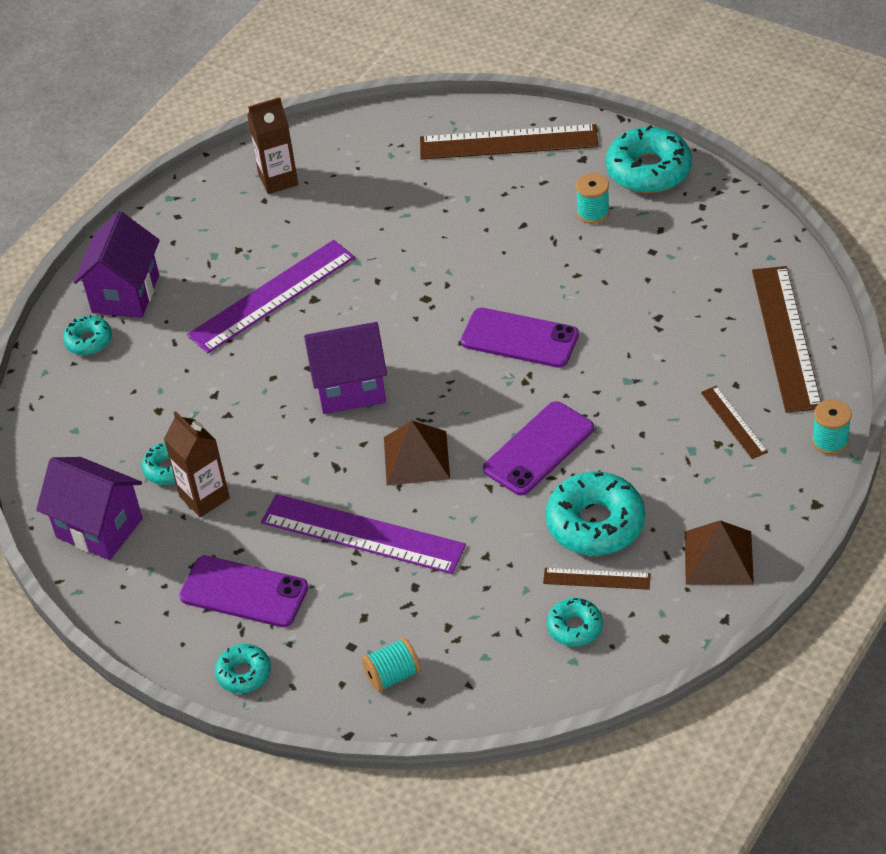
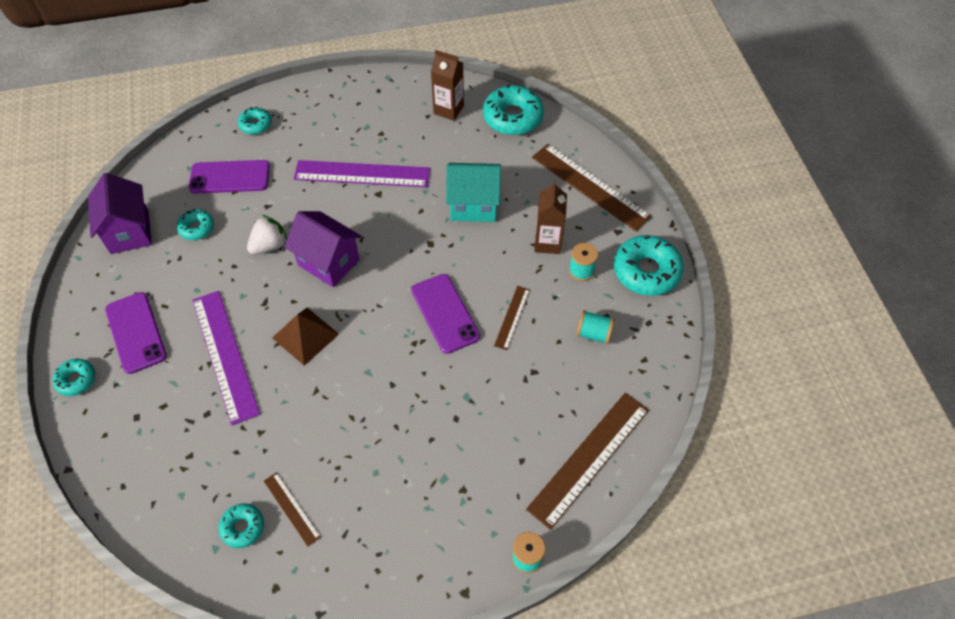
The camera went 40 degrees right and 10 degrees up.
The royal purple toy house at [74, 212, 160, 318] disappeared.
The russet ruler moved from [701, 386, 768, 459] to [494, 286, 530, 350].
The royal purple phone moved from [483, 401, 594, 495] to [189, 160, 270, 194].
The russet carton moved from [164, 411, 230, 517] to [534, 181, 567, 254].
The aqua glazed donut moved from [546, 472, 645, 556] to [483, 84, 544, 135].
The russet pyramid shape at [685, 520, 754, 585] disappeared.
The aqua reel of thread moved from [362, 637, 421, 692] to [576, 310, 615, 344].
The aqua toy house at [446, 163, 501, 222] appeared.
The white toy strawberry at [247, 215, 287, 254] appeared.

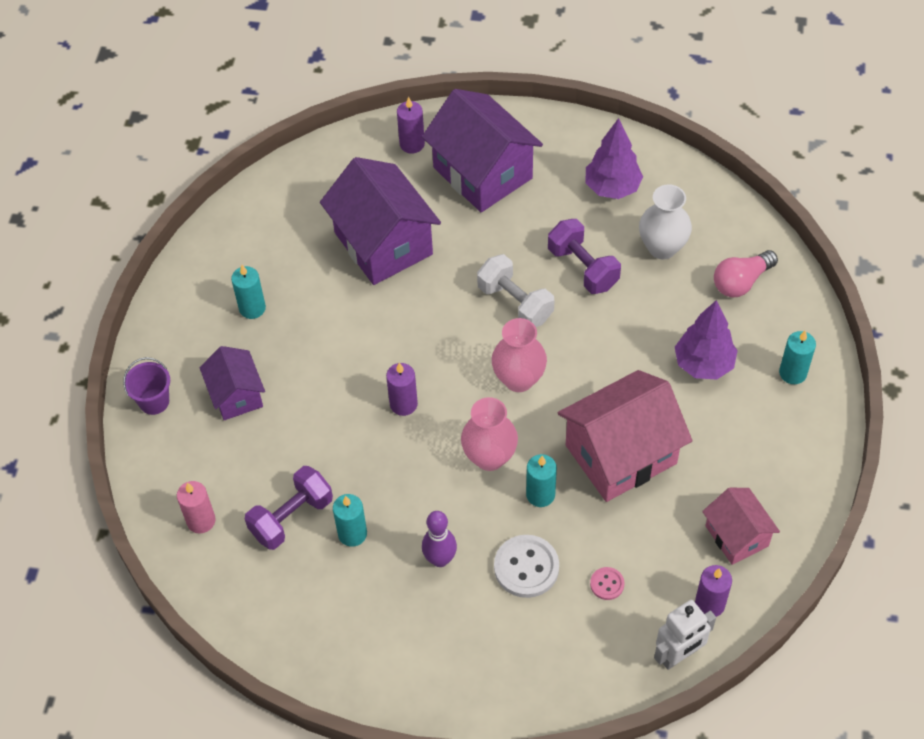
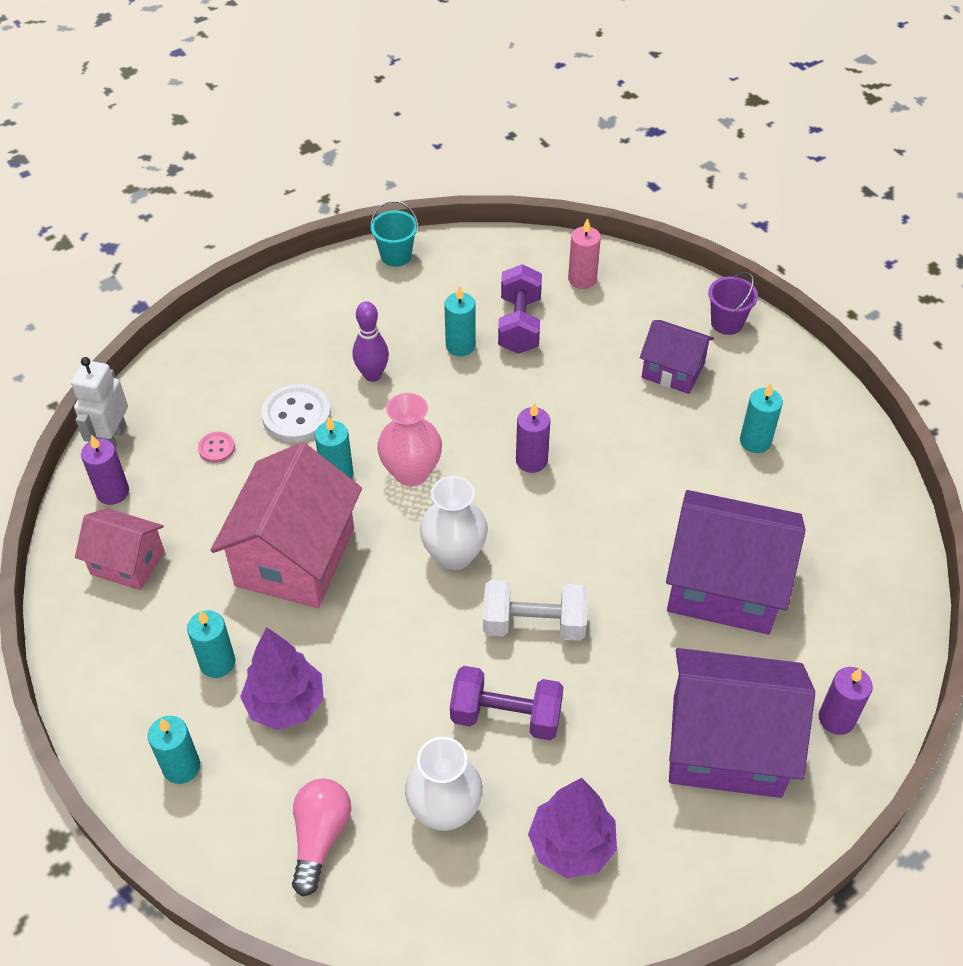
The camera went 135 degrees right and 5 degrees down.
The rose-pink vase at [491, 318, 547, 392] became the white vase at [420, 476, 488, 570].
The aqua sand bucket at [370, 201, 418, 267] appeared.
The aqua pillar candle at [187, 610, 235, 678] appeared.

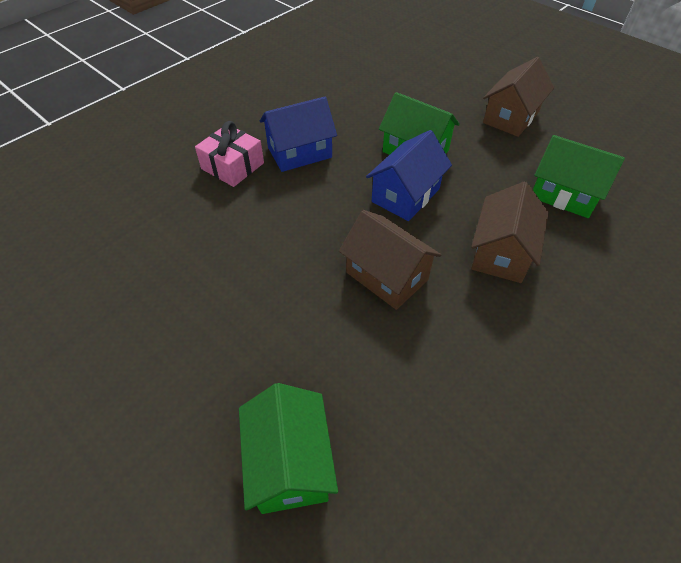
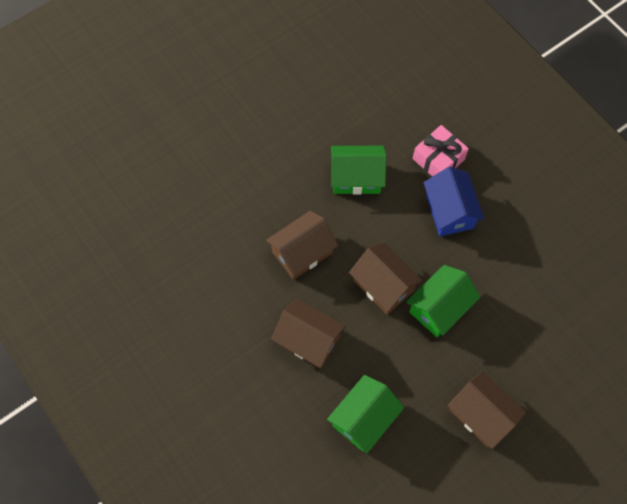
The camera went 100 degrees right and 15 degrees up.
The royal blue toy house at [366, 130, 452, 221] became the russet toy house at [349, 242, 422, 315].
The leaf-green toy house moved from [239, 383, 338, 514] to [331, 146, 386, 195].

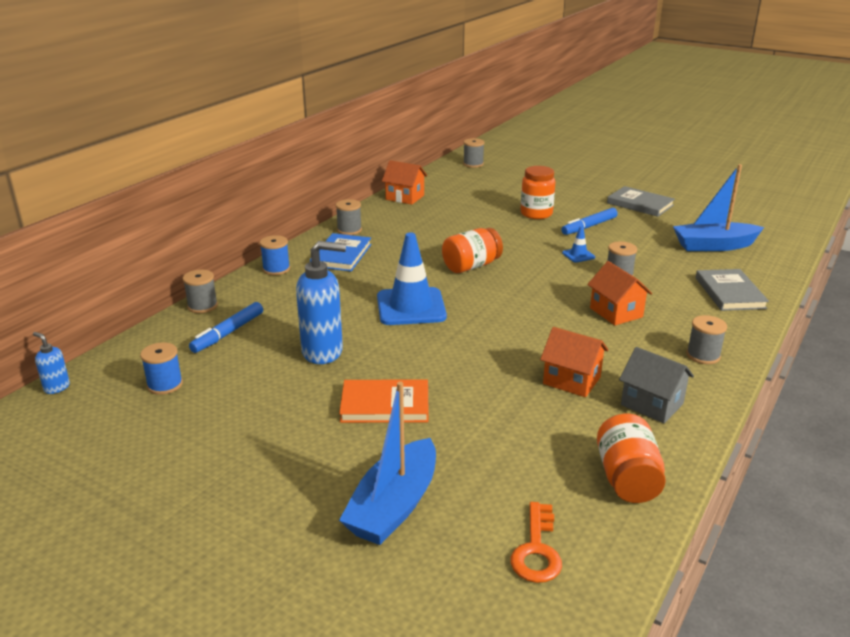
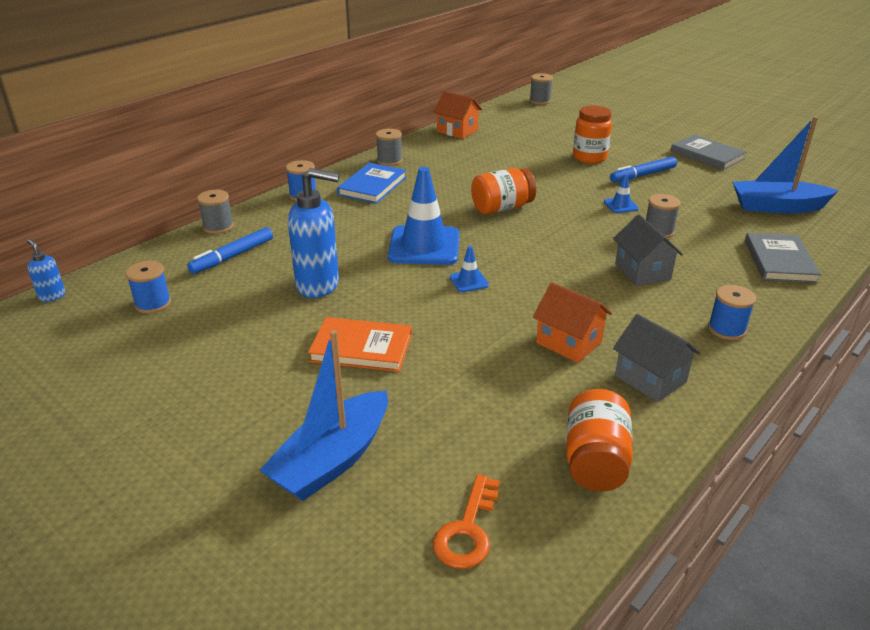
The camera went 10 degrees right and 5 degrees up.
The bright orange toy house at [587, 261, 652, 325] became the gray toy house at [613, 214, 683, 286].
The gray reel of thread at [686, 315, 727, 364] became the royal blue reel of thread at [708, 285, 756, 340].
The royal blue road cone at [450, 246, 489, 292] appeared.

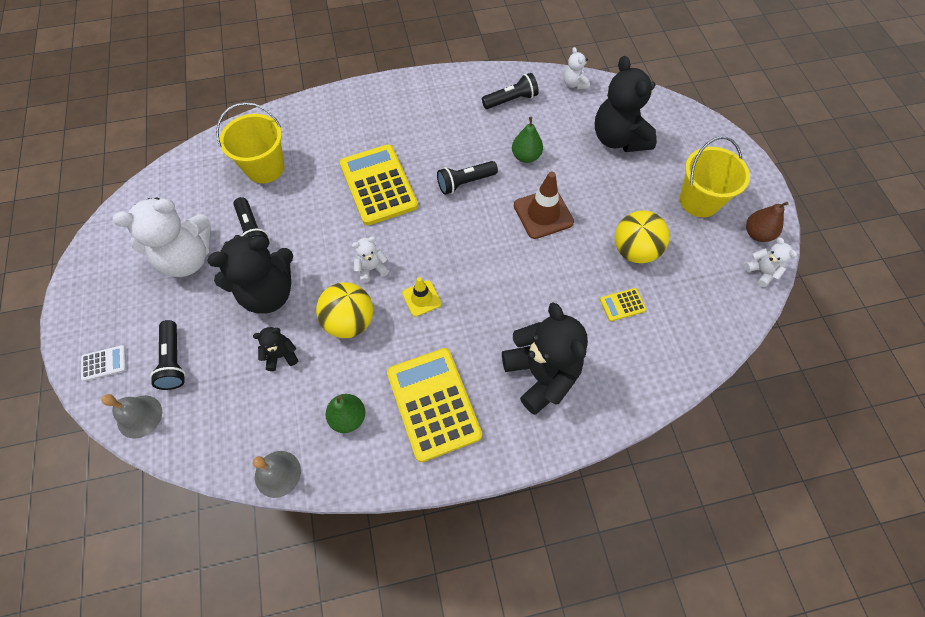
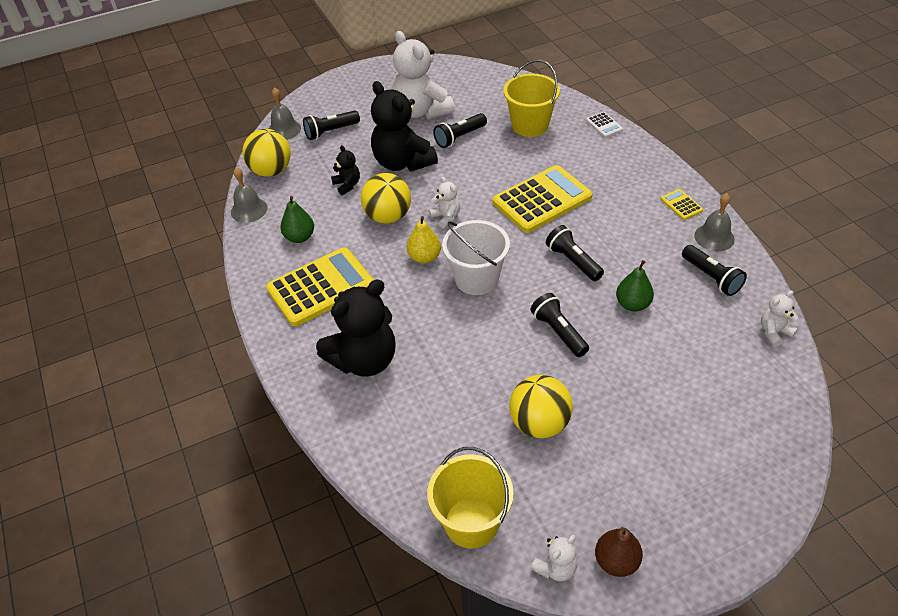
The camera went 80 degrees right and 15 degrees down.
The ebony teddy at [595, 56, 657, 152] disappeared.
The bright yellow sand bucket moved from [680, 136, 750, 217] to [427, 447, 514, 549].
The russet road cone at [514, 172, 574, 239] was replaced by the ebony flashlight at [531, 293, 589, 357].
The bright yellow road cone at [402, 277, 442, 317] was replaced by the bright yellow pear fruit at [407, 216, 441, 264].
The bright yellow adding machine moved from [600, 288, 647, 321] to [661, 189, 703, 220].
The white adding machine moved from [81, 345, 126, 381] to [586, 112, 623, 138].
The bright yellow play ball at [242, 129, 291, 177] appeared.
The gray school bell at [694, 193, 735, 251] appeared.
The white sand bucket at [442, 220, 510, 295] appeared.

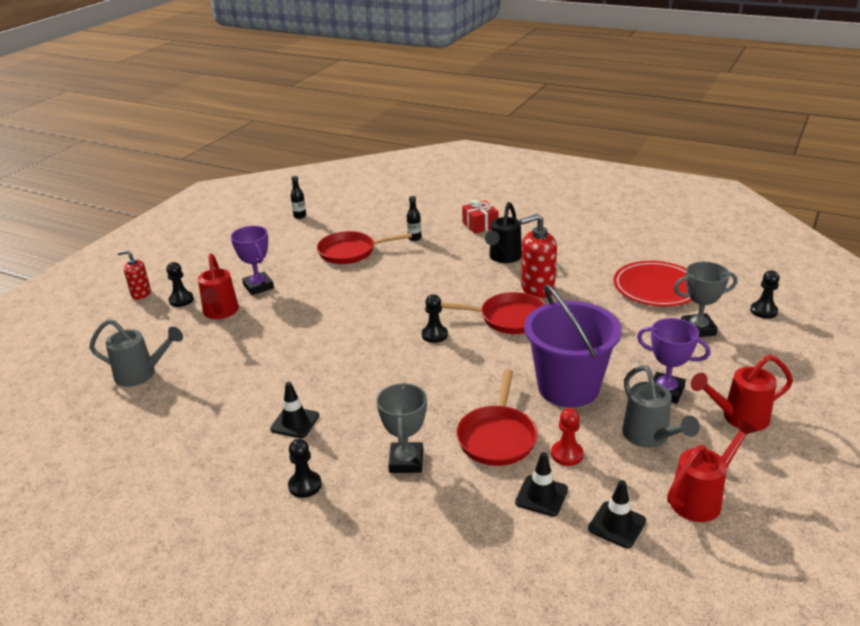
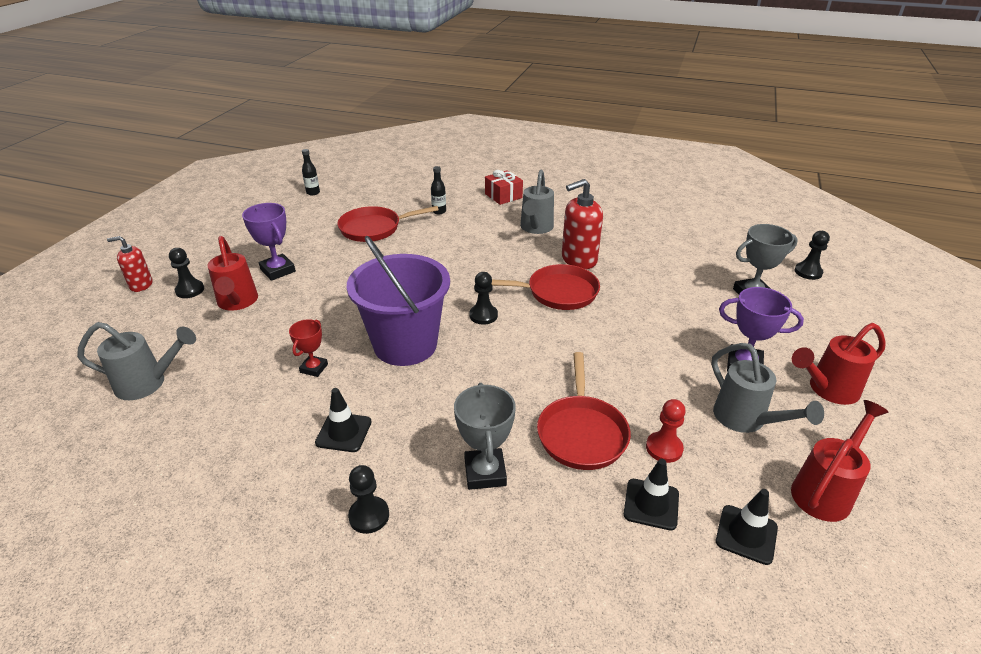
The camera went 10 degrees left and 5 degrees up.
The ebony watering pot at [485, 202, 522, 263] became the gray watering pot at [520, 169, 554, 234].
The crimson flat dish at [613, 261, 693, 306] disappeared.
The royal purple sand bucket moved from [524, 284, 622, 407] to [347, 236, 450, 366].
The crimson trophy at [289, 319, 328, 377] appeared.

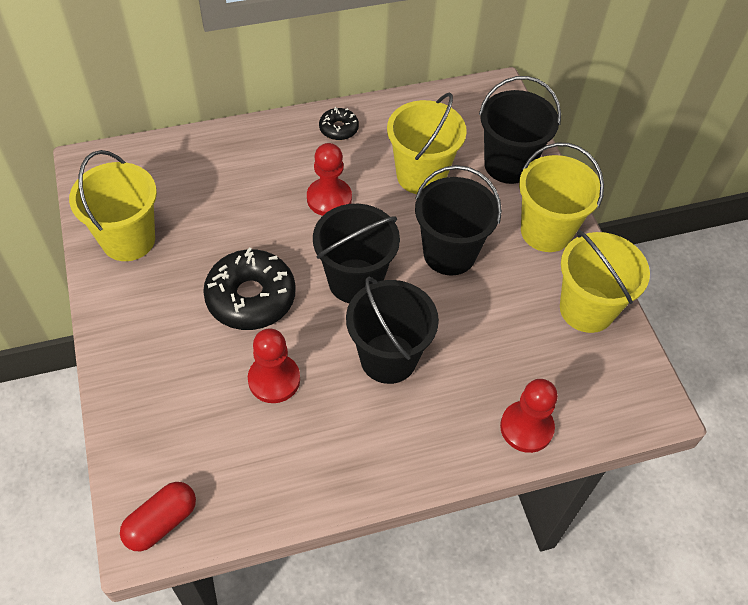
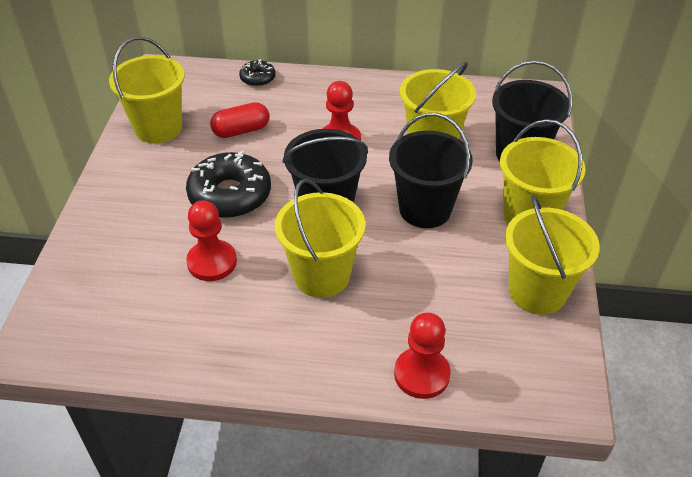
The camera went 25 degrees right and 10 degrees down.
The ebony glazed donut moved from [319, 107, 359, 140] to [239, 59, 276, 87].
The ebony sand bucket at [346, 277, 439, 384] became the bright yellow sand bucket at [275, 179, 365, 298].
The crimson capsule moved from [120, 482, 196, 551] to [210, 102, 269, 138].

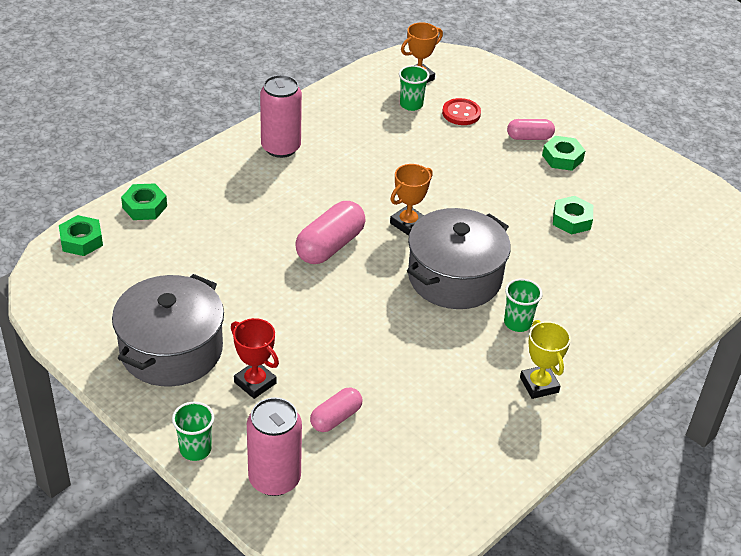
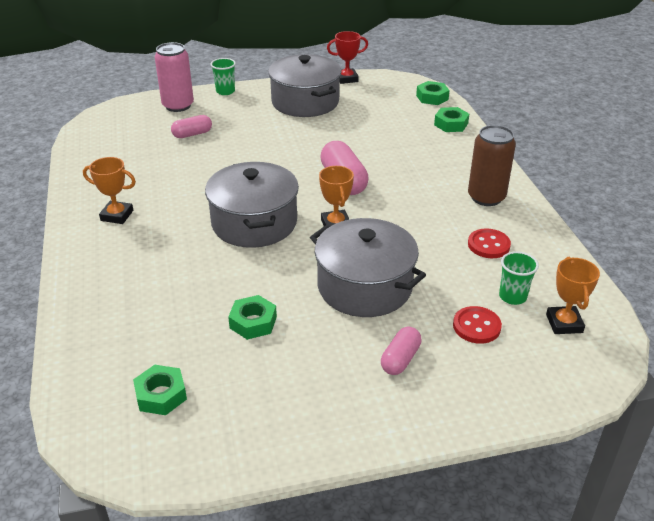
The camera went 125 degrees right and 5 degrees down.
The rose-pink tin at [260, 75, 302, 158] became the russet tin at [468, 125, 516, 206].
The leaf-green hexagon nut moved from [542, 136, 586, 171] to [133, 365, 187, 415].
The leaf-green tumbler at [504, 279, 543, 332] disappeared.
The crimson trophy moved from [231, 318, 279, 399] to [327, 31, 368, 84].
The bright yellow trophy at [520, 320, 571, 399] became the bright orange trophy at [83, 157, 136, 224].
The rose-pink capsule at [310, 387, 362, 432] turned 75 degrees clockwise.
The gray pot at [310, 218, 426, 317] appeared.
The crimson sewing button at [468, 229, 511, 258] appeared.

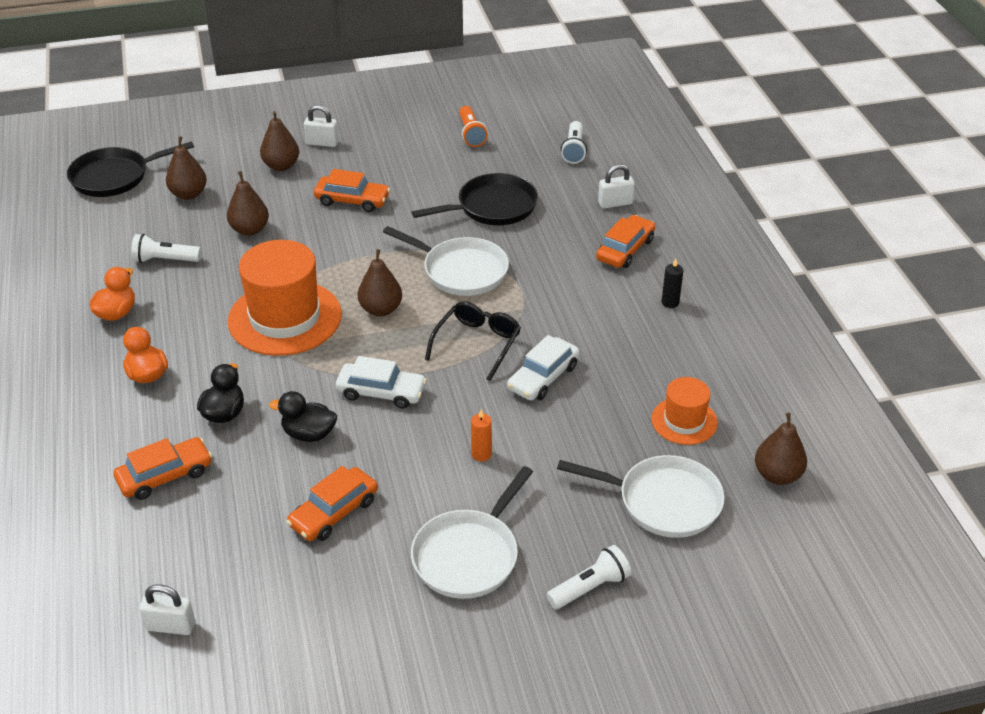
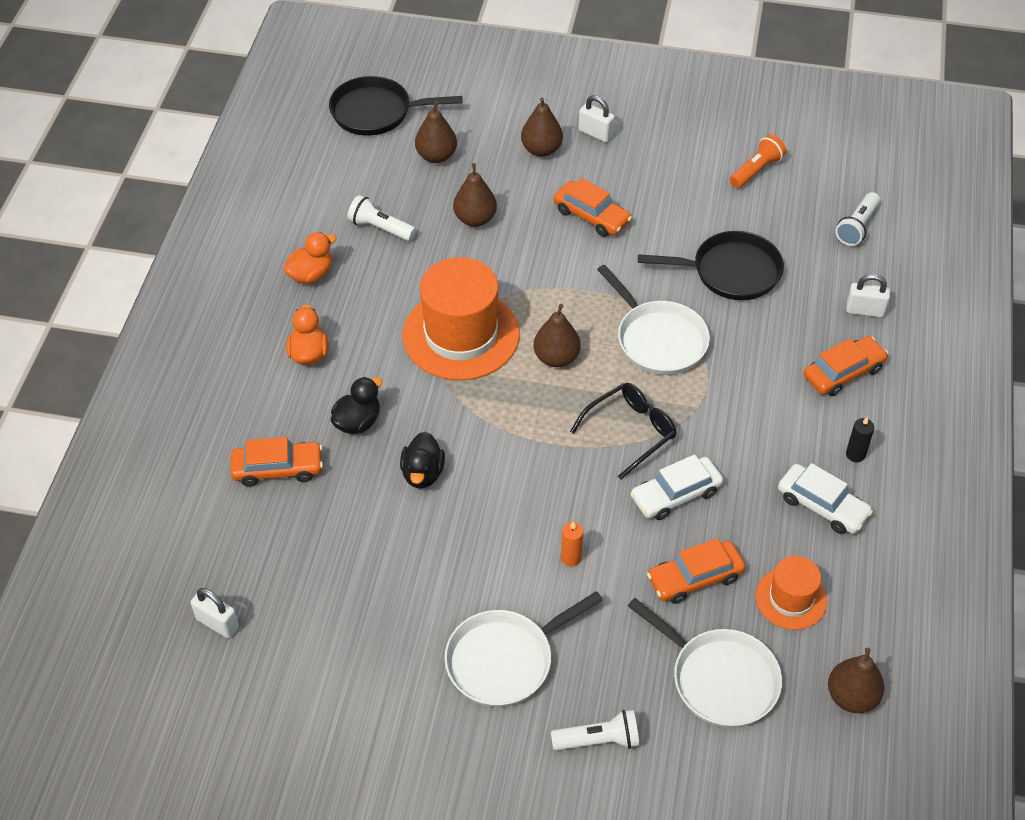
The camera went 25 degrees right and 10 degrees up.
The bright orange flashlight at [459, 106, 488, 147] turned 150 degrees counterclockwise.
The white car moved from [336, 356, 427, 409] to [778, 463, 873, 534].
The ebony duck at [269, 391, 337, 442] turned 120 degrees counterclockwise.
The bright orange car moved from [286, 466, 378, 541] to [647, 538, 745, 604].

